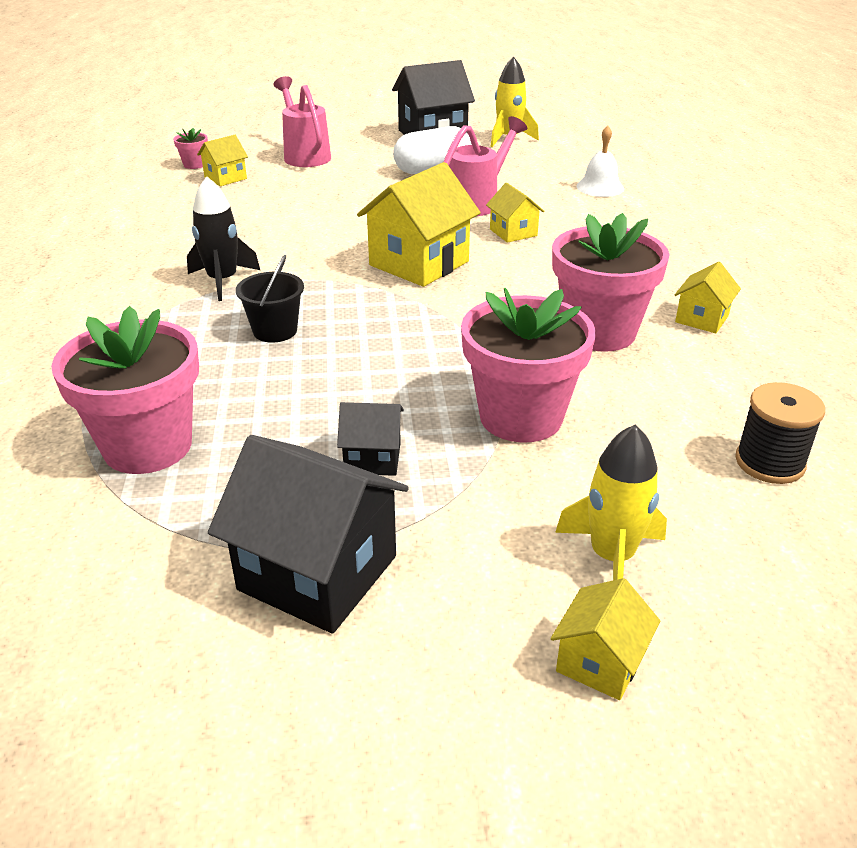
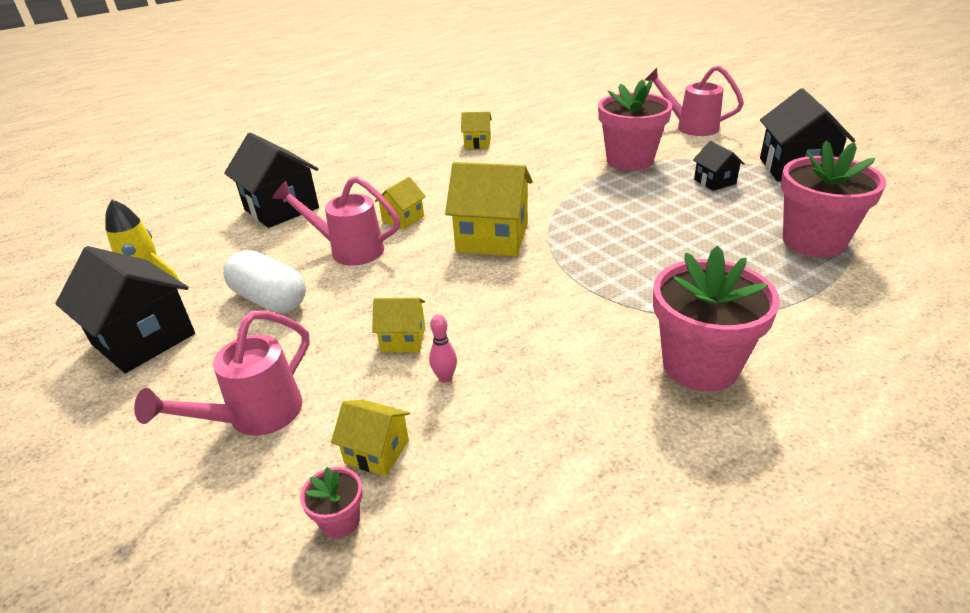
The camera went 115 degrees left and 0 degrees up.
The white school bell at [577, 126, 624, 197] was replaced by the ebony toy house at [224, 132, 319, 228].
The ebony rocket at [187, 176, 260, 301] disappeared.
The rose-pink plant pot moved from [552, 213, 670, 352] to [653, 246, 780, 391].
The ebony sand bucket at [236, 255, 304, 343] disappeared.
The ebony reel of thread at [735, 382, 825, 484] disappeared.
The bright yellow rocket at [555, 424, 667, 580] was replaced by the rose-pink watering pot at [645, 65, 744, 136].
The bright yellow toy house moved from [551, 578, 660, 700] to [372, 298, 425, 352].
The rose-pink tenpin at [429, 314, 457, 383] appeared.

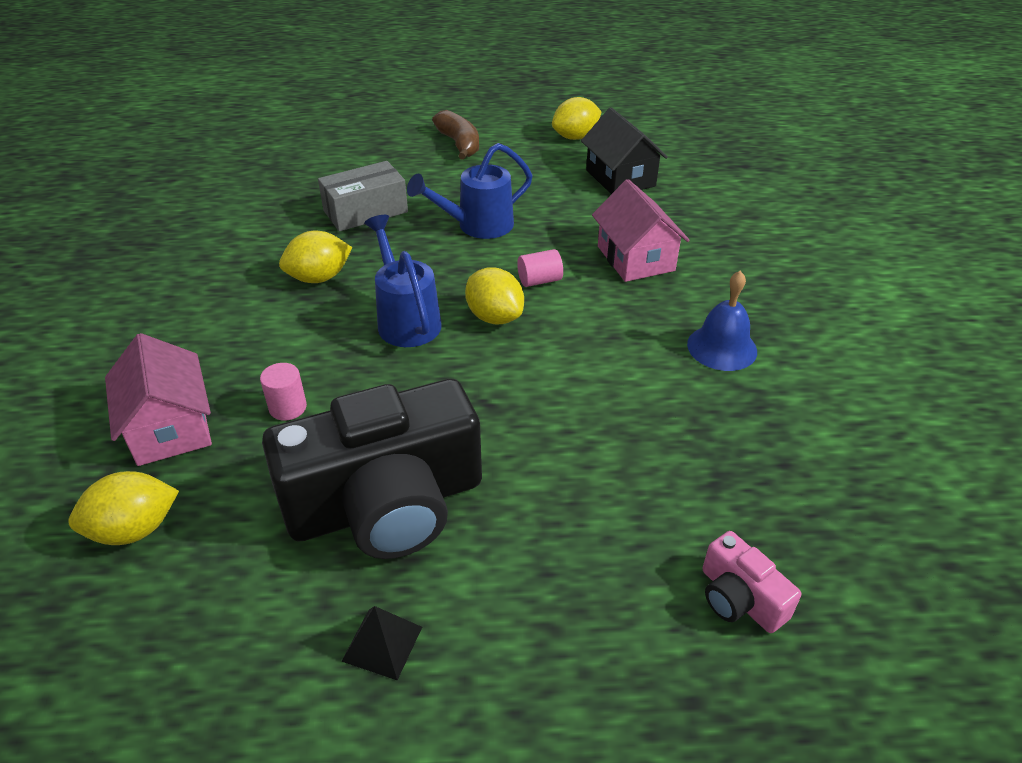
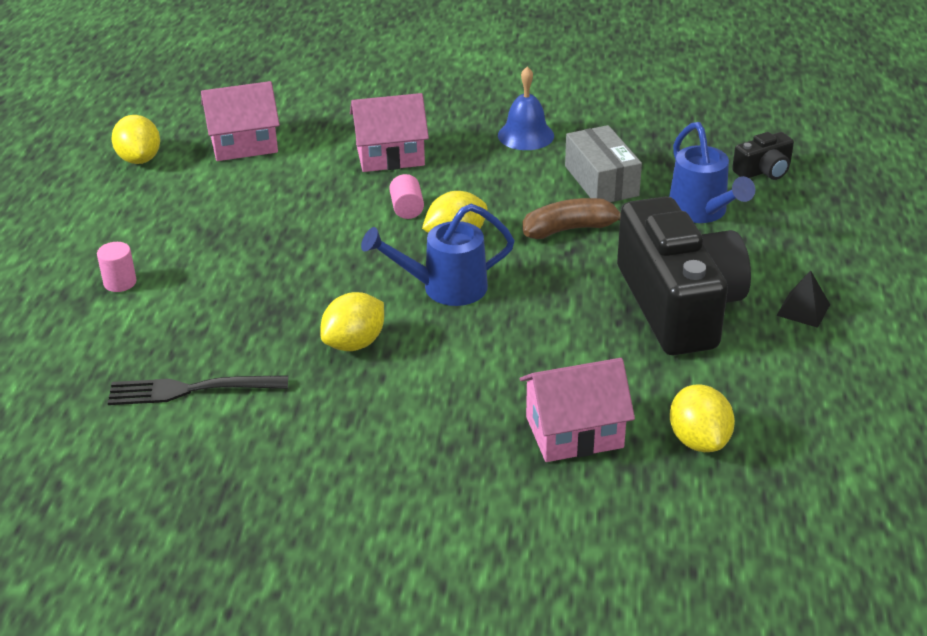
The camera went 80 degrees left and 5 degrees down.
The ebony toy house at [581, 107, 668, 194] became the rose-pink toy house at [201, 81, 280, 161].
The russet banana moved from [432, 110, 479, 160] to [522, 198, 621, 239].
The royal blue watering pot moved from [407, 143, 533, 239] to [669, 122, 755, 223].
The gray box moved from [318, 161, 408, 232] to [565, 125, 642, 202].
The bright yellow citrus fruit at [279, 231, 352, 283] turned 60 degrees clockwise.
The rose-pink cylinder shape moved from [260, 363, 307, 421] to [97, 242, 137, 292].
The rose-pink compact camera at [703, 531, 801, 633] became the ebony compact camera at [732, 132, 794, 180].
The ebony table fork at [108, 375, 288, 405] appeared.

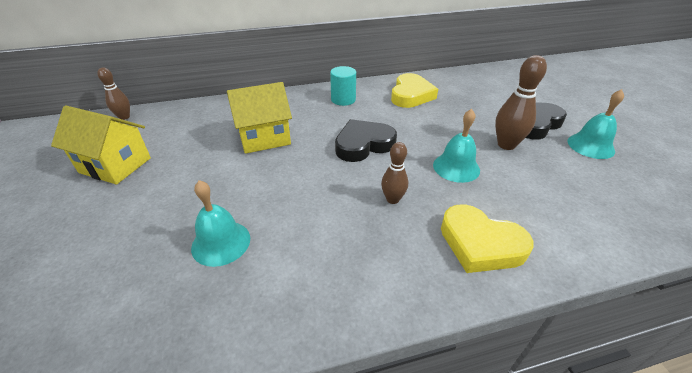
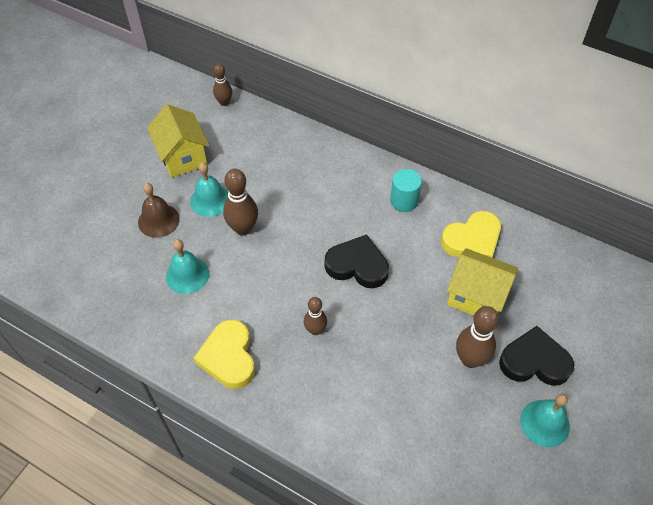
The camera went 45 degrees right and 15 degrees up.
The bright yellow toy house moved from [227, 82, 292, 154] to [447, 248, 518, 316].
The aqua school bell moved from [433, 109, 480, 183] to [190, 162, 228, 217].
The bright yellow heart moved from [441, 205, 534, 273] to [194, 320, 255, 389].
The russet tenpin at [223, 169, 258, 236] appeared.
The russet school bell at [138, 183, 180, 238] appeared.

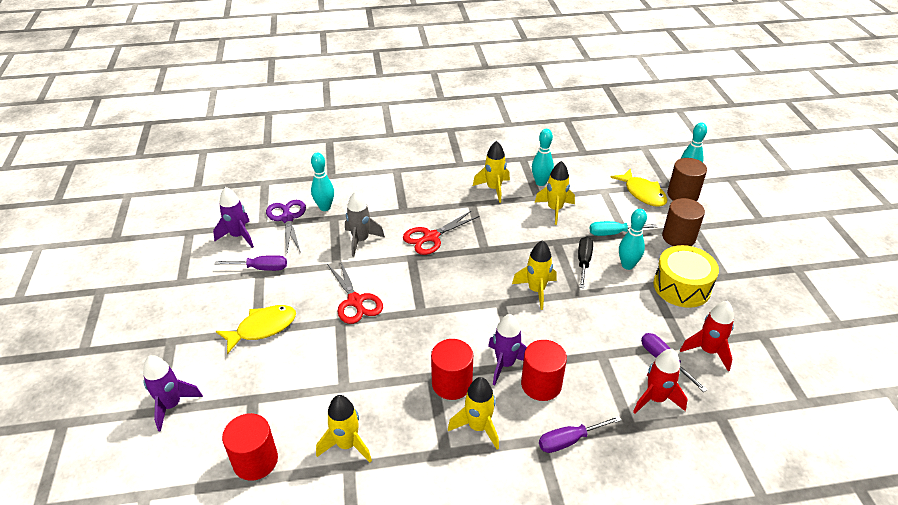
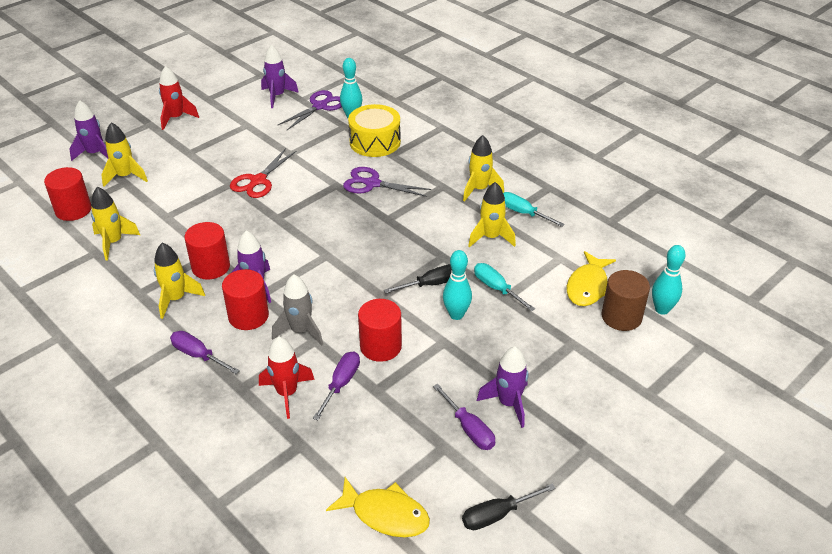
The camera went 55 degrees right and 0 degrees up.
The aqua tenpin at [532, 129, 554, 186] was replaced by the aqua flat screwdriver at [503, 192, 564, 227].
The gray rocket moved from [345, 191, 385, 257] to [272, 274, 323, 346].
The russet cylinder shape at [662, 198, 705, 246] disappeared.
The crimson scissors at [403, 210, 480, 255] became the royal purple scissors at [343, 167, 431, 197].
The bright yellow rocket moved from [512, 240, 556, 310] to [101, 122, 148, 187].
The bright yellow toy drum moved from [653, 245, 719, 308] to [348, 104, 401, 157].
The royal purple flat screwdriver moved from [215, 255, 287, 271] to [433, 384, 495, 450].
The crimson rocket moved from [680, 301, 734, 371] to [159, 66, 199, 130].
The bright yellow fish moved from [216, 305, 296, 354] to [326, 477, 430, 537].
The crimson cylinder shape at [358, 299, 402, 362] appeared.
The royal purple rocket at [477, 346, 528, 428] appeared.
The ebony flat screwdriver at [462, 484, 556, 530] appeared.

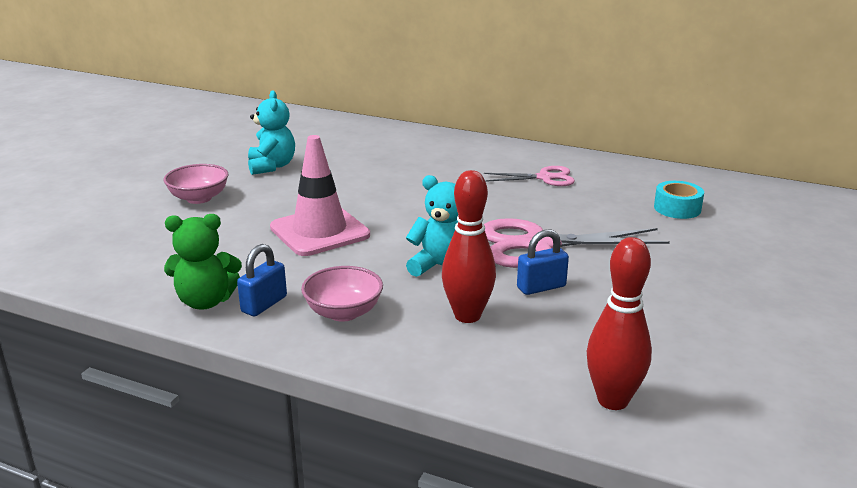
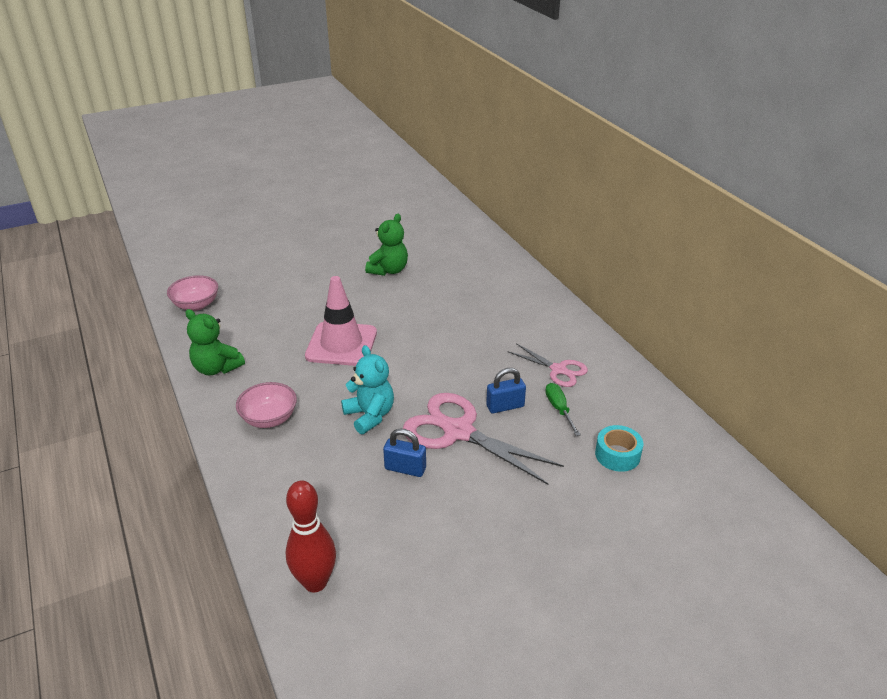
The camera went 40 degrees right and 10 degrees up.
The aqua teddy at [248, 90, 295, 175] became the leaf-green teddy at [365, 214, 408, 276].
The rose-pink bowl moved from [163, 164, 229, 204] to [167, 275, 218, 311].
The crimson tenpin at [442, 170, 496, 323] disappeared.
The royal blue padlock moved from [237, 244, 287, 316] to [486, 368, 526, 413].
The leaf-green flat screwdriver at [545, 383, 581, 436] appeared.

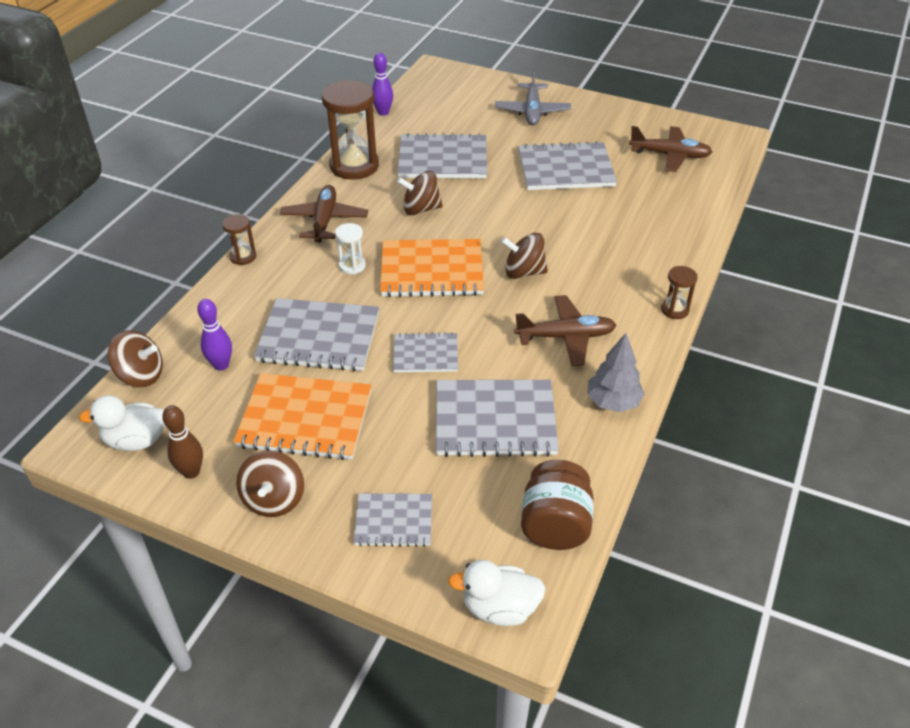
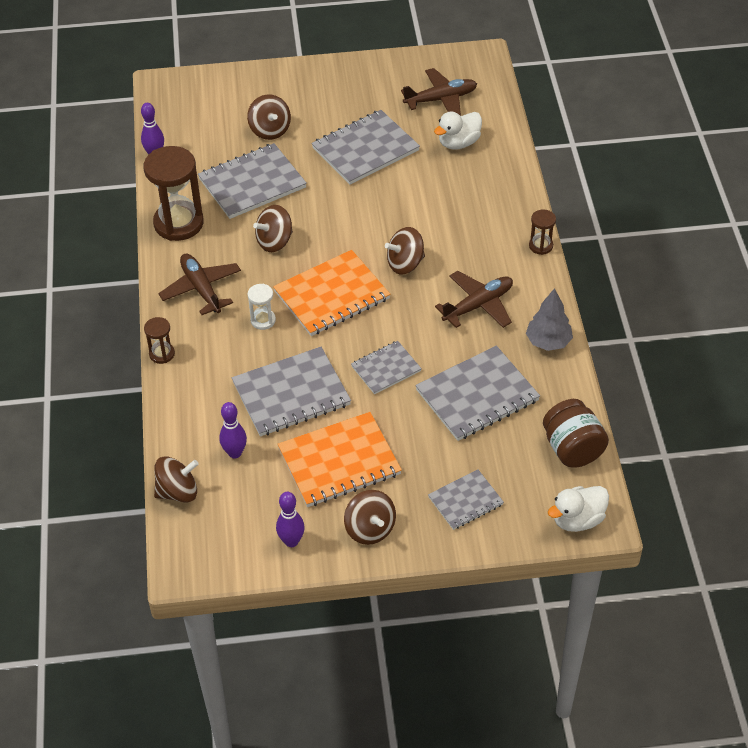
The camera went 30 degrees left and 5 degrees up.
The gray aeroplane at [495, 68, 571, 125] disappeared.
The white duck moved from [79, 395, 165, 451] to [434, 112, 482, 150].
The russet tenpin at [162, 405, 203, 479] became the royal purple tenpin at [276, 492, 305, 547].
The russet toy top at [247, 94, 291, 140] appeared.

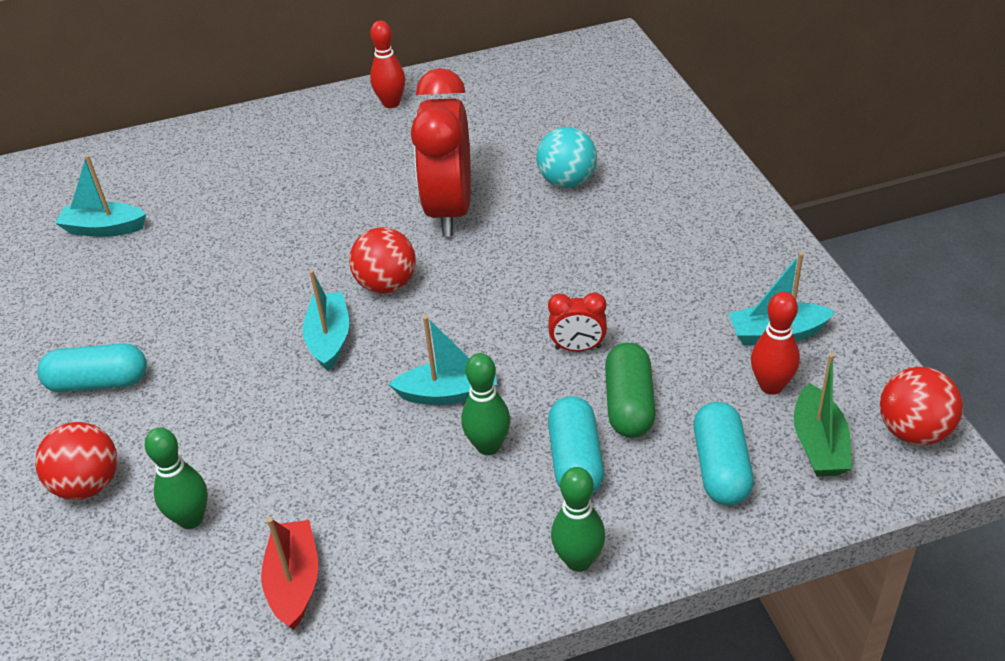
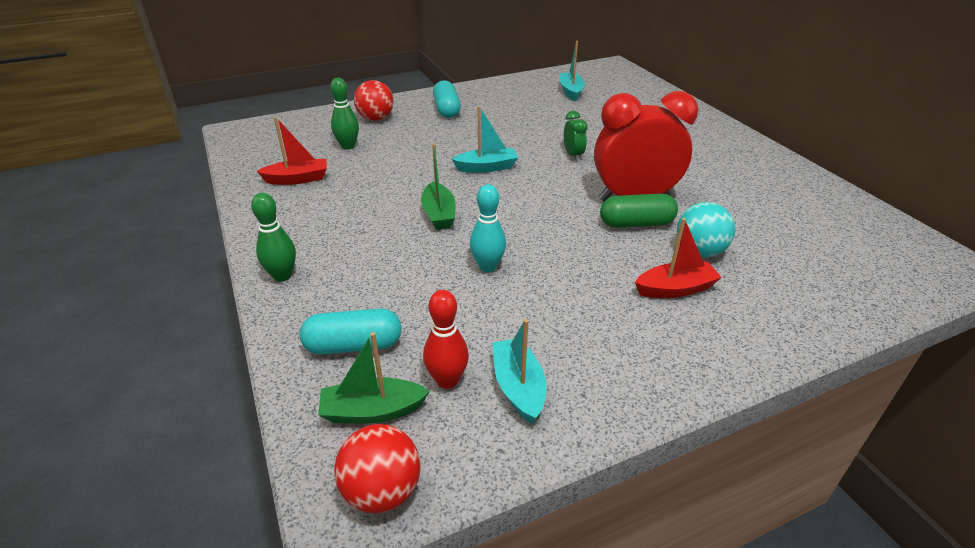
The camera went 80 degrees right and 5 degrees down.
The crimson tenpin at [370, 21, 405, 108] disappeared.
The crimson play ball at [349, 228, 416, 294] disappeared.
The crimson bedside clock at [548, 292, 607, 351] was replaced by the aqua tenpin at [470, 184, 506, 272].
The aqua boat at [389, 316, 497, 405] became the leaf-green boat at [421, 143, 456, 230].
The leaf-green capsule moved from [605, 343, 656, 438] to [600, 194, 678, 228].
The leaf-green tenpin at [461, 353, 510, 455] disappeared.
The aqua capsule at [548, 396, 604, 494] disappeared.
The leaf-green bedside clock at [564, 111, 588, 161] appeared.
The crimson boat at [635, 218, 722, 298] appeared.

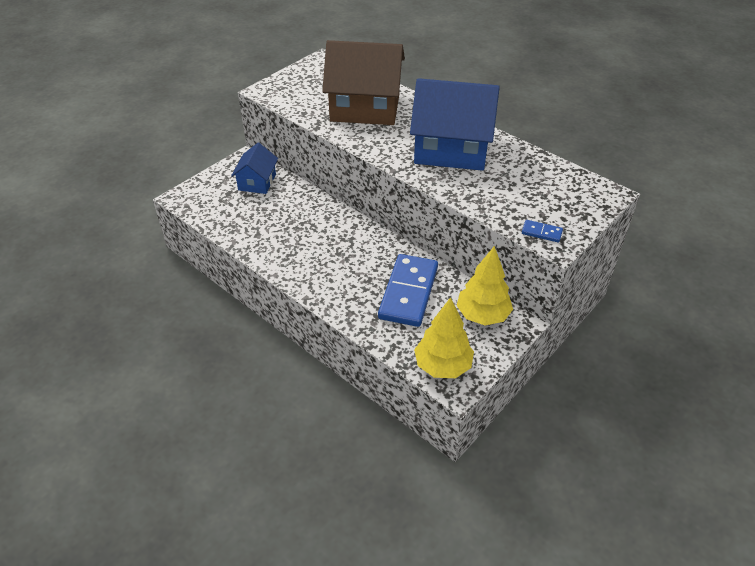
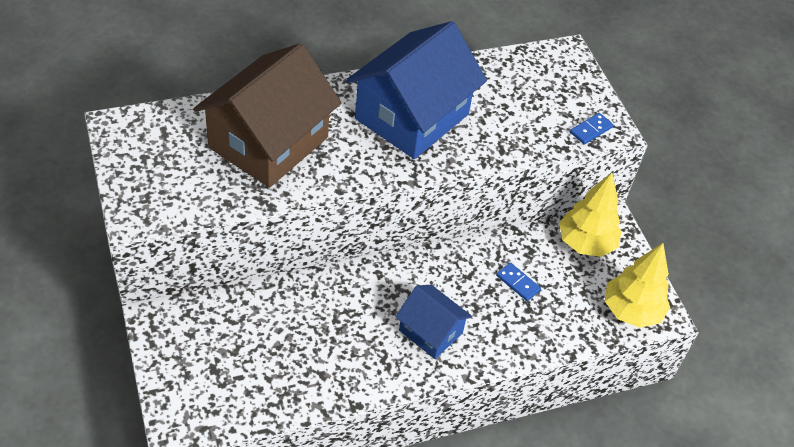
The camera went 65 degrees left and 5 degrees up.
The royal blue toy house moved from [231, 143, 278, 194] to [395, 285, 472, 359].
The royal blue domino at [378, 254, 438, 327] changed to 0.41 times the size.

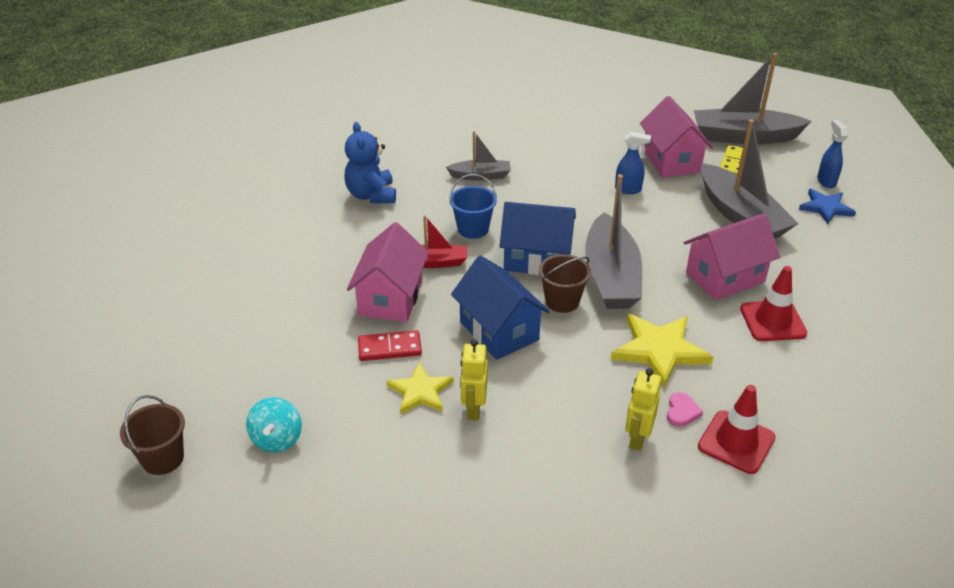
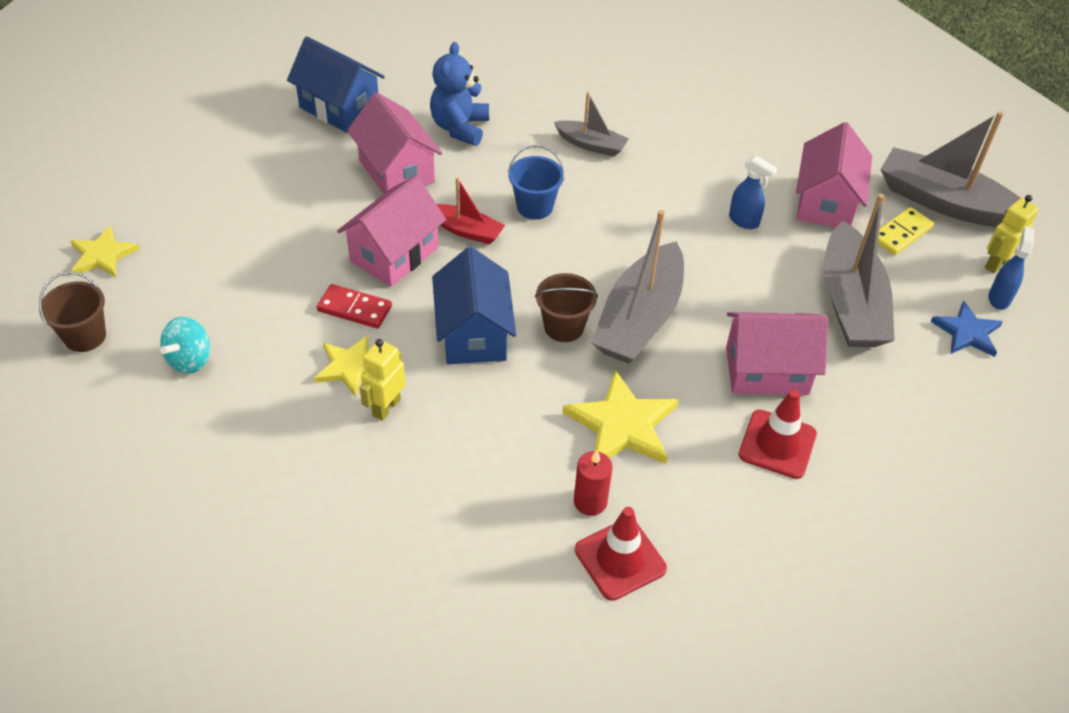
The camera went 25 degrees right and 10 degrees up.
The royal blue toy house moved from [499, 202, 576, 275] to [287, 36, 385, 133].
The bright yellow robot figure moved from [625, 368, 661, 451] to [985, 195, 1039, 273].
The rose-pink heart at [667, 392, 703, 427] was replaced by the crimson pillar candle at [574, 450, 613, 516].
The rose-pink toy house at [347, 92, 442, 194] appeared.
The bright yellow star shape at [70, 225, 139, 277] appeared.

